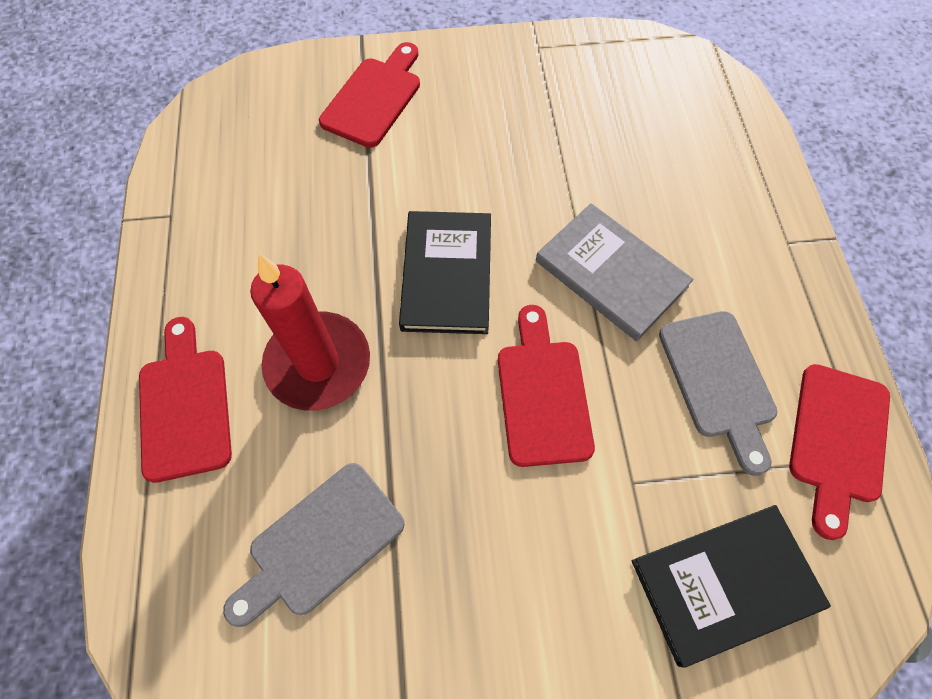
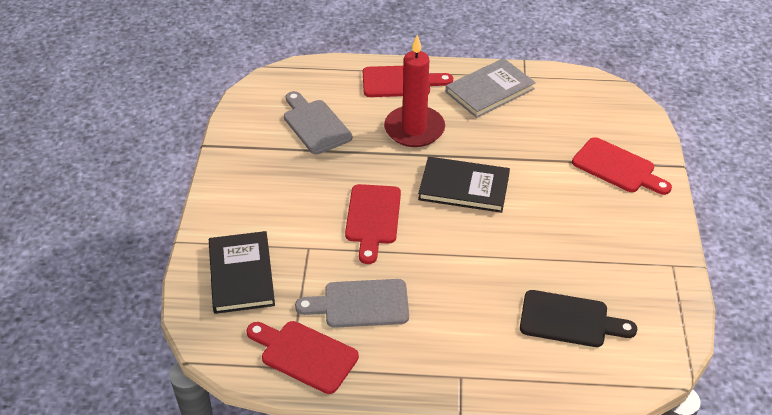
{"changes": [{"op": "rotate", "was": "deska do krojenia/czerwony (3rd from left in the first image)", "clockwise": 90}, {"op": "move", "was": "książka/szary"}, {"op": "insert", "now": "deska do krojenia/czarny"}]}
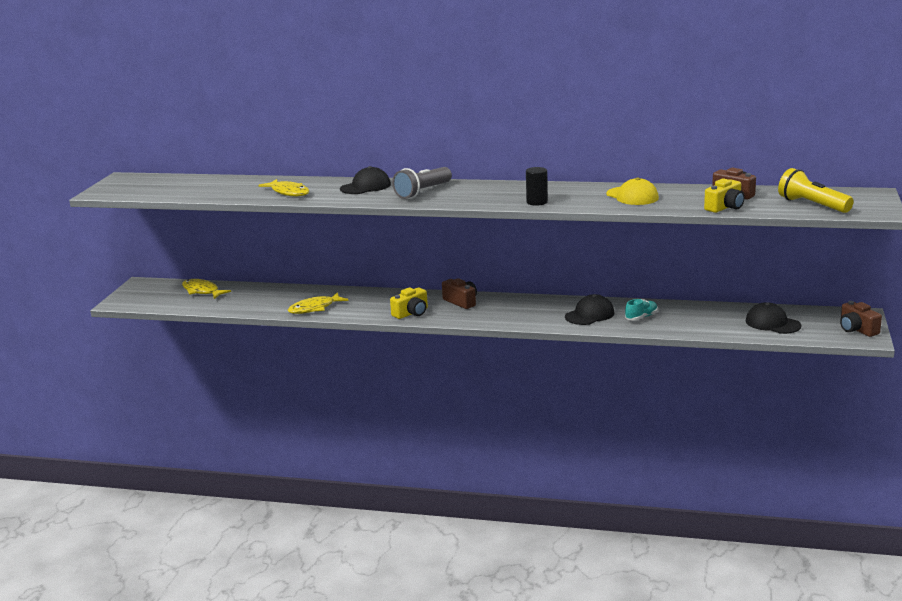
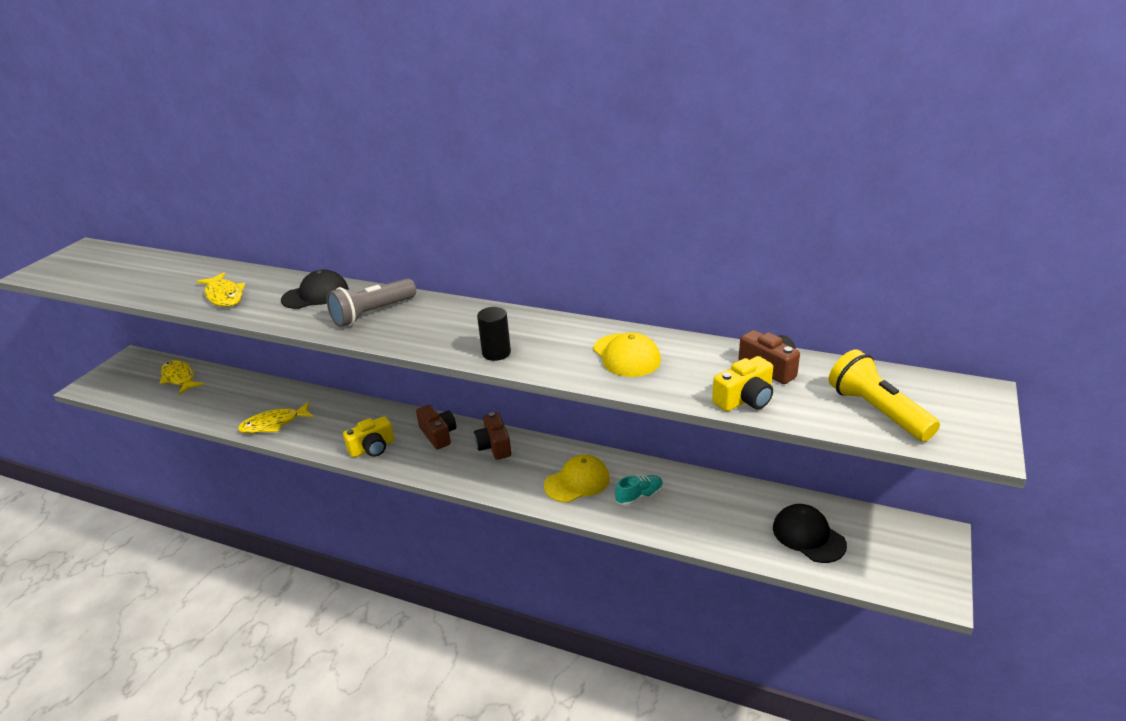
{"changes": [{"op": "move", "was": "aparat fotograficzny/brązowy (3rd from left in the first image)", "now": "aparat fotograficzny/brązowy (2nd from left)"}, {"op": "recolor", "was": "czapka/czarny (2nd from left)", "now": "czapka/żółty (1st from left)"}]}
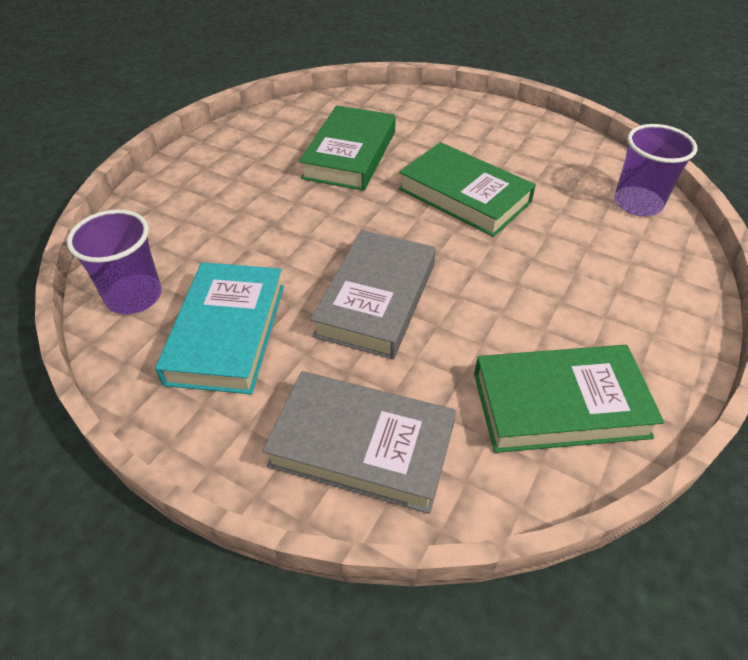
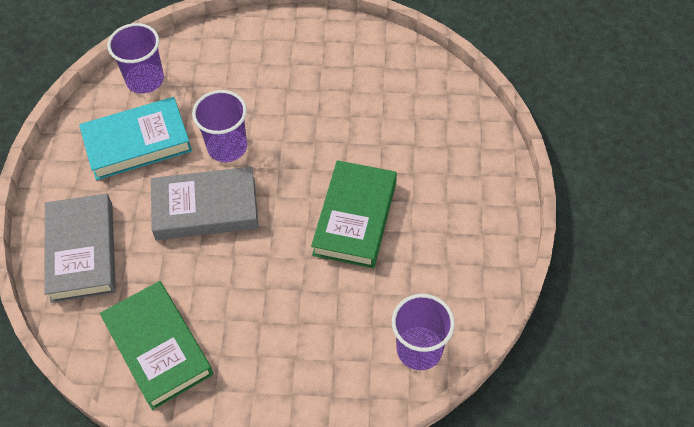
{"changes": [{"op": "insert", "now": "szklanka/fioletowy (2nd from left)"}, {"op": "delete", "was": "książka/zielony (1st from left)"}]}
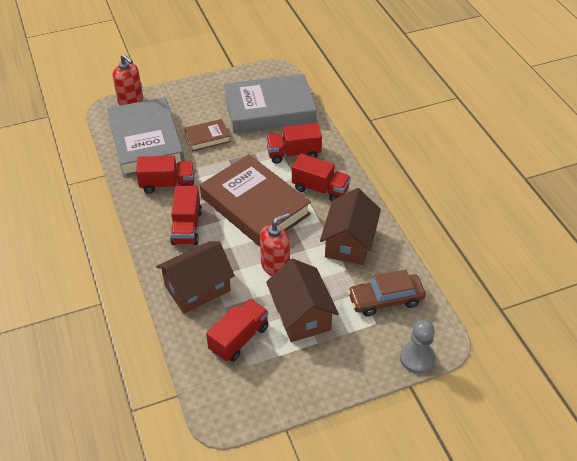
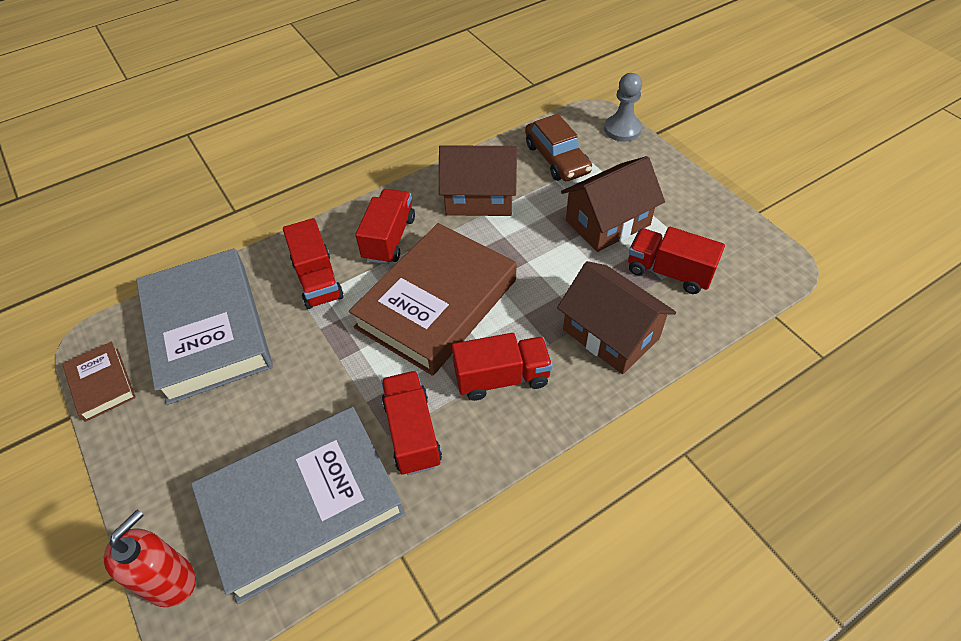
{"changes": [{"op": "move", "was": "książka/brązowy (1st from left)"}, {"op": "delete", "was": "dozownik mydła/czerwony (2nd from left)"}]}
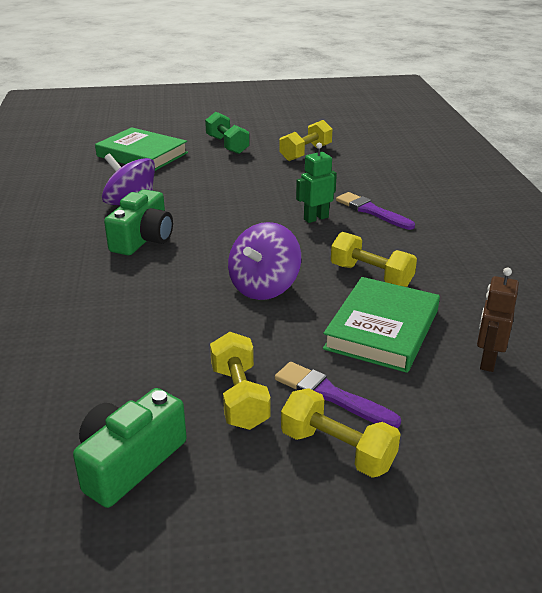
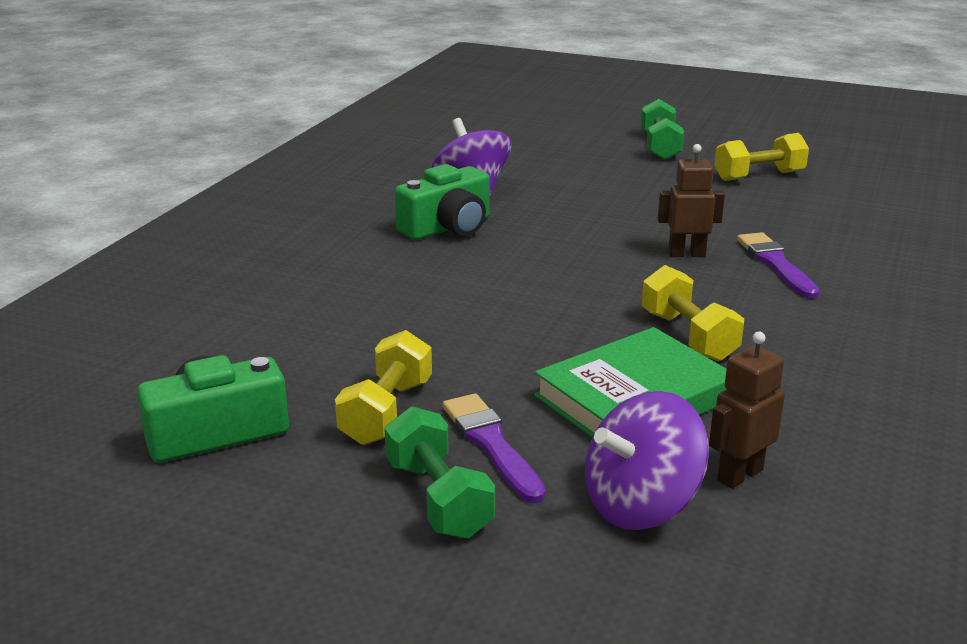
{"changes": [{"op": "recolor", "was": "hantel/żółty (3rd from left)", "now": "hantel/zielony (1st from left)"}, {"op": "move", "was": "bączek/fioletowy (2nd from left)"}, {"op": "recolor", "was": "robot/zielony", "now": "robot/brązowy (1st from left)"}, {"op": "delete", "was": "książka/zielony (1st from left)"}]}
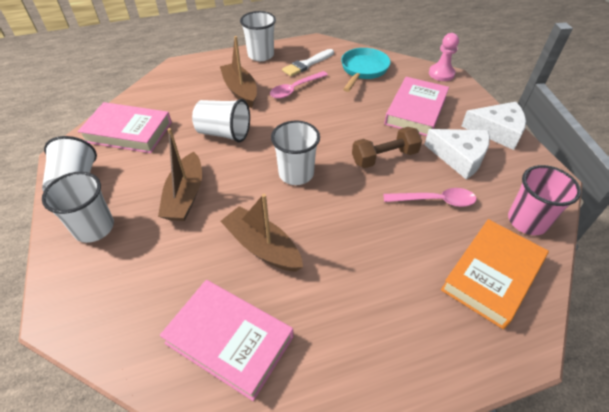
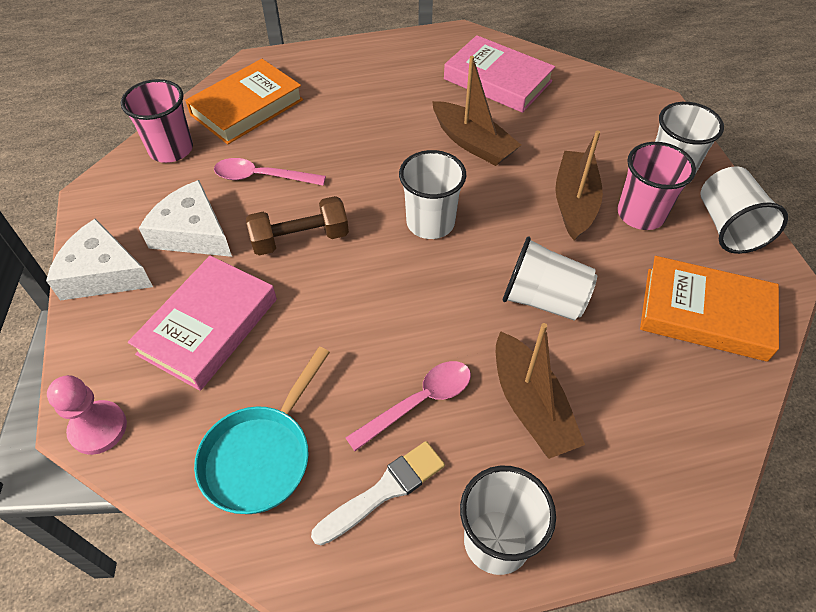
{"changes": [{"op": "insert", "now": "szklanka/różowy (2nd from left)"}, {"op": "recolor", "was": "książka/różowy (1st from left)", "now": "książka/pomarańczowy (2nd from left)"}]}
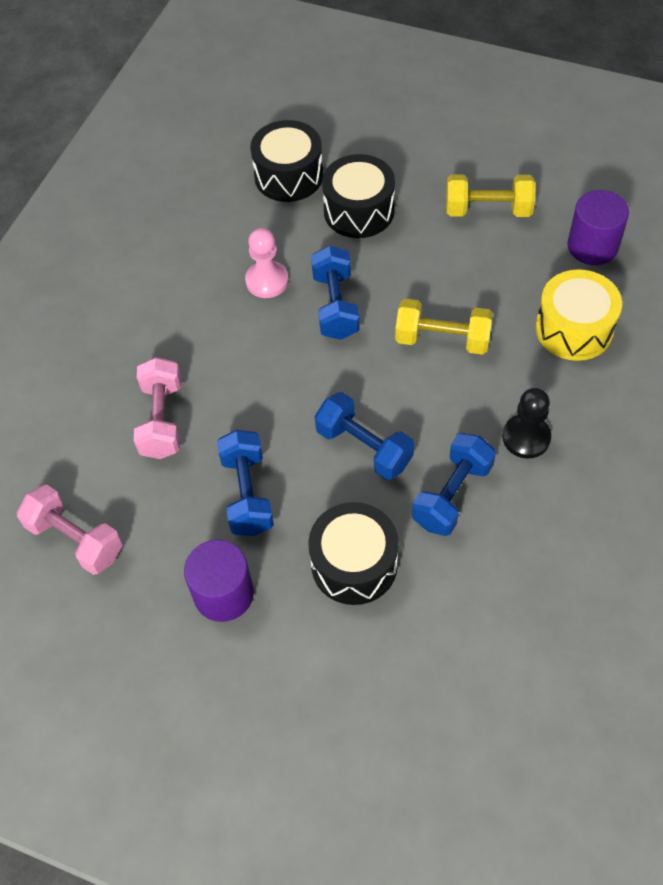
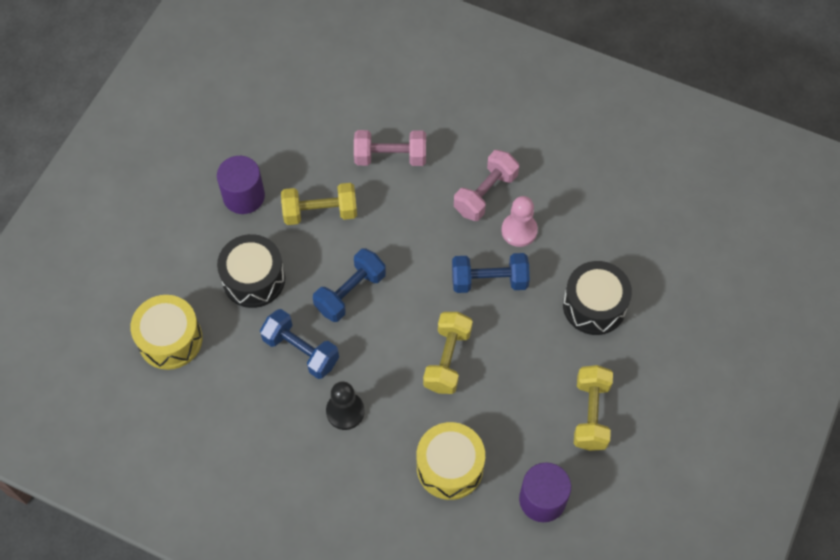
{"changes": [{"op": "insert", "now": "bęben/żółty (1st from left)"}, {"op": "recolor", "was": "hantel/niebieski (1st from left)", "now": "hantel/żółty (1st from left)"}, {"op": "move", "was": "hantel/różowy (1st from left in the first image)", "now": "hantel/różowy (2nd from left)"}, {"op": "delete", "was": "bęben/czarny (1st from left)"}]}
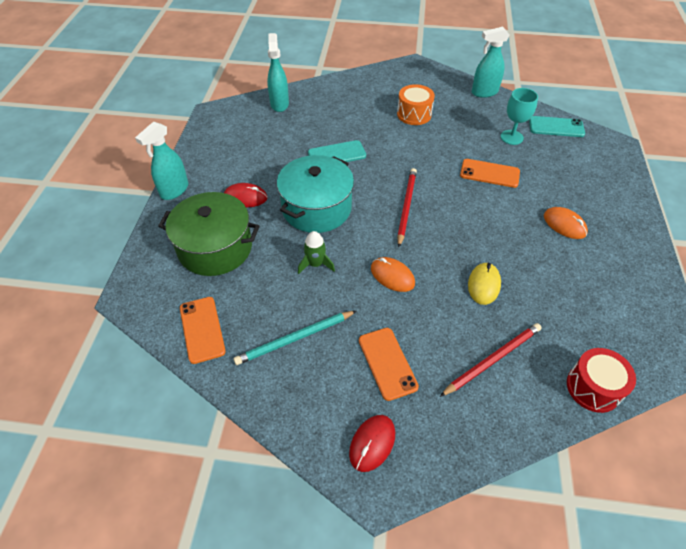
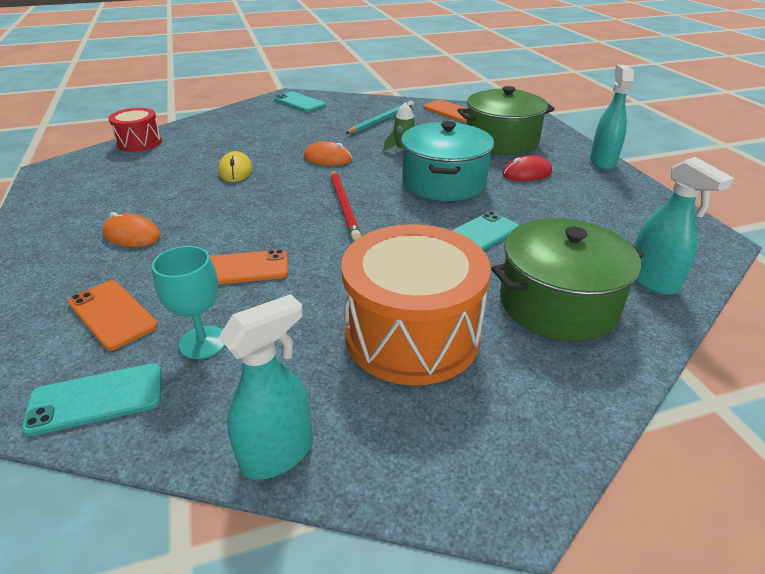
{"changes": [{"op": "move", "was": "telefon/pomarańczowy (2nd from left in the first image)", "now": "telefon/pomarańczowy (1st from left)"}, {"op": "replace", "was": "myszka/czerwony (2nd from left)", "now": "telefon/turkusowy (2nd from left)"}, {"op": "resize", "was": "bęben/pomarańczowy", "ratio": 1.84}, {"op": "insert", "now": "garnek/zielony (2nd from left)"}, {"op": "delete", "was": "ołówek/czerwony (2nd from left)"}]}
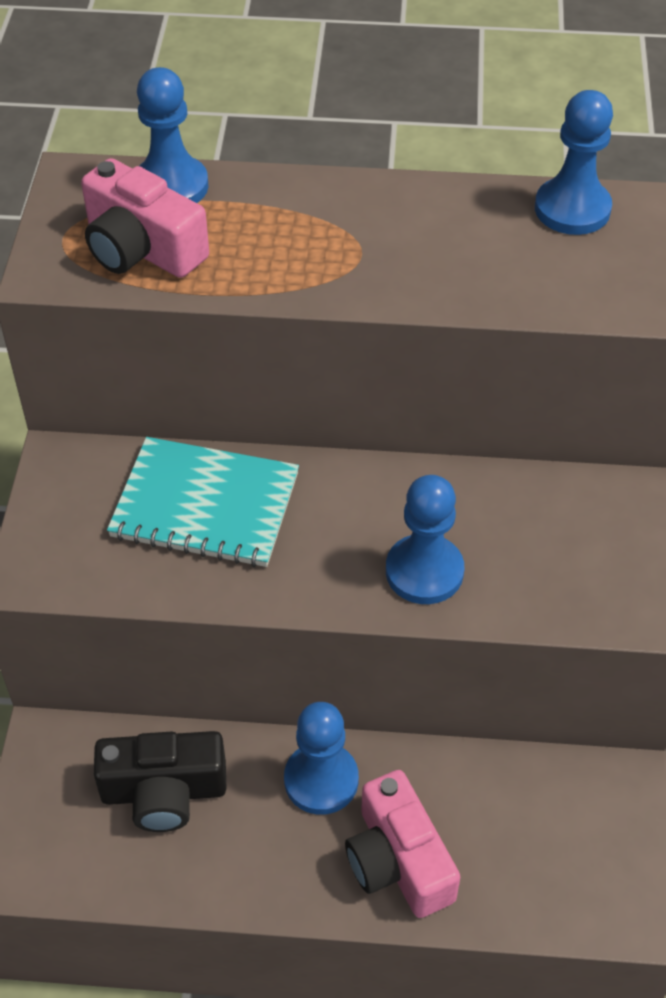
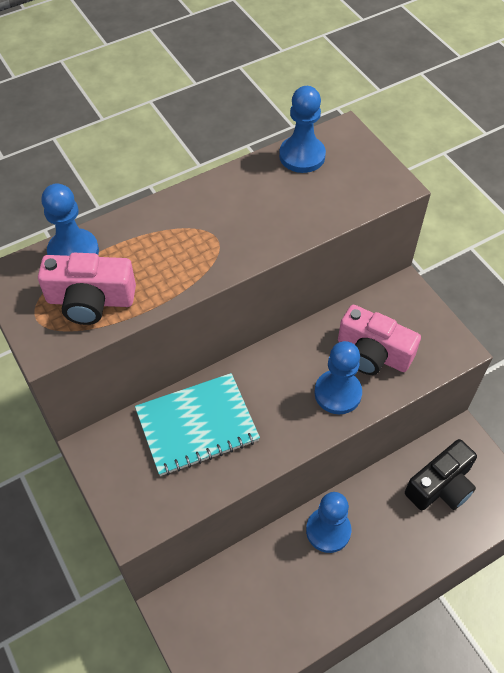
{"changes": [{"op": "move", "was": "aparat fotograficzny/różowy (2nd from left)"}, {"op": "move", "was": "aparat fotograficzny/czarny"}]}
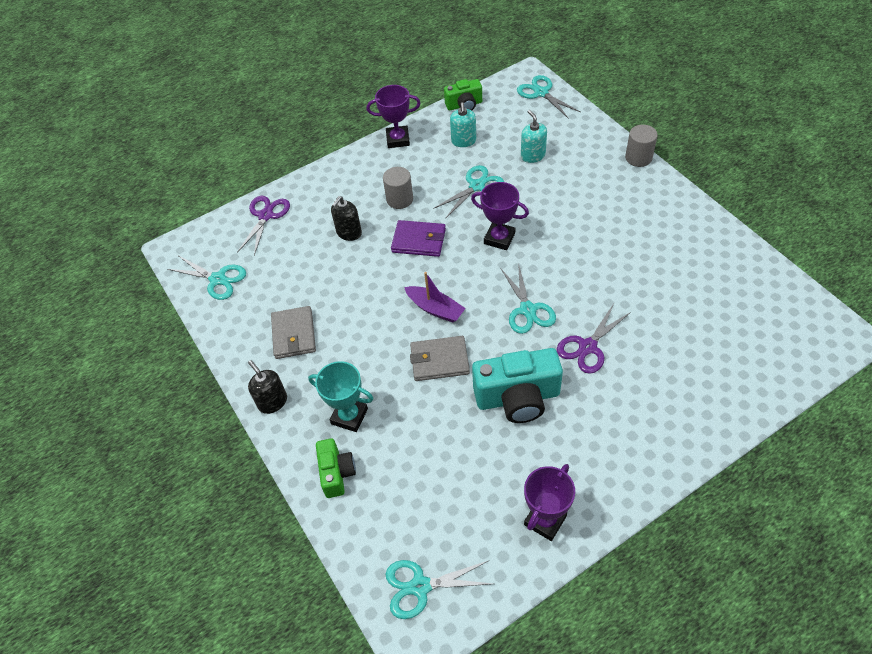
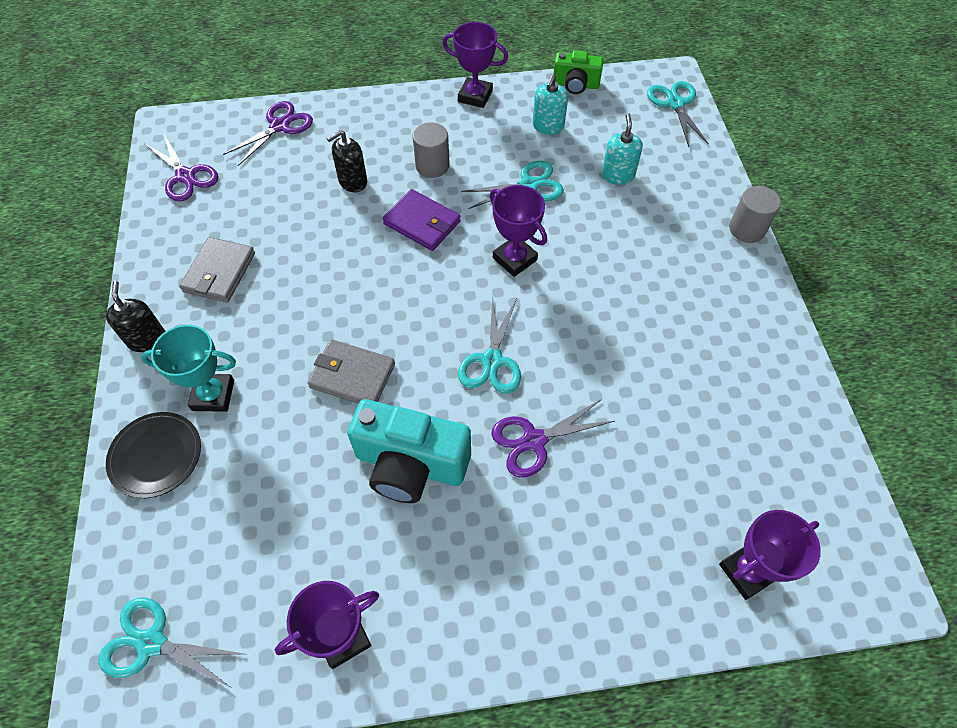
{"changes": [{"op": "replace", "was": "aparat fotograficzny/zielony (1st from left)", "now": "talerz/czarny"}, {"op": "rotate", "was": "puchar/turkusowy", "clockwise": -45}, {"op": "recolor", "was": "nożyczki/turkusowy (1st from left)", "now": "nożyczki/fioletowy (1st from left)"}, {"op": "insert", "now": "puchar/fioletowy (4th from left)"}, {"op": "delete", "was": "łódka/fioletowy"}]}
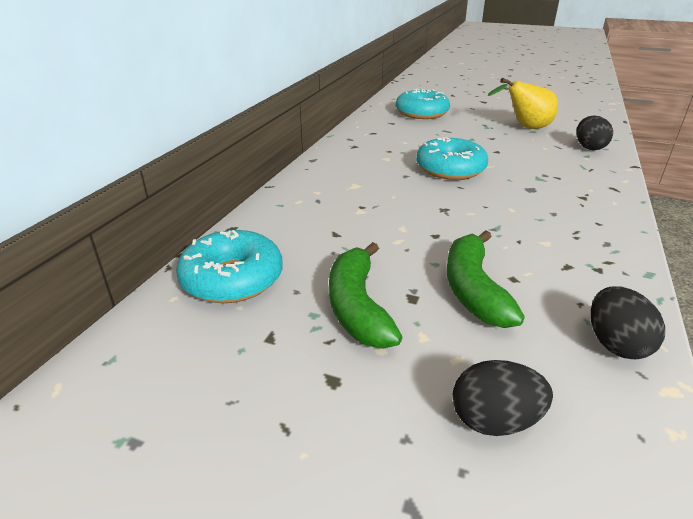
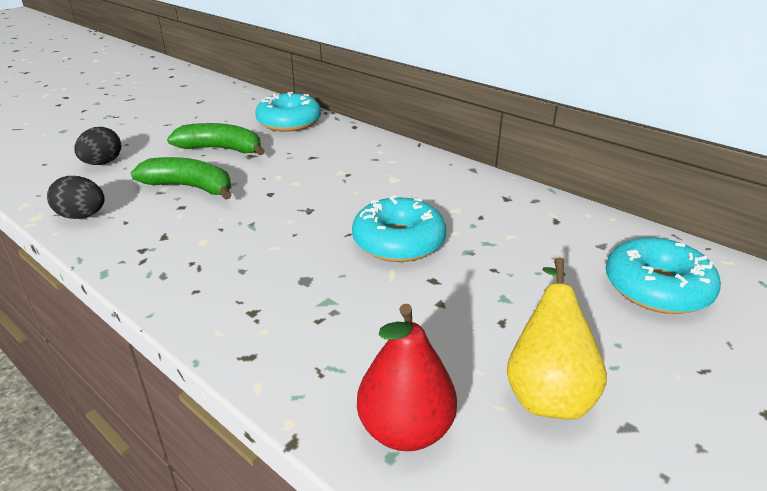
{"changes": [{"op": "replace", "was": "jajko/czarny (2nd from left)", "now": "gruszka/czerwony"}]}
